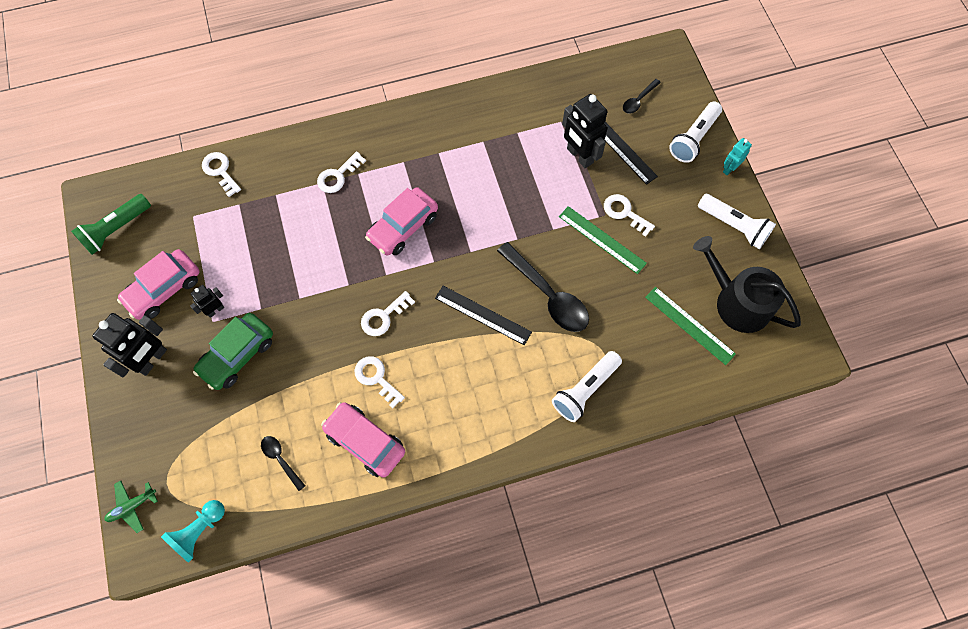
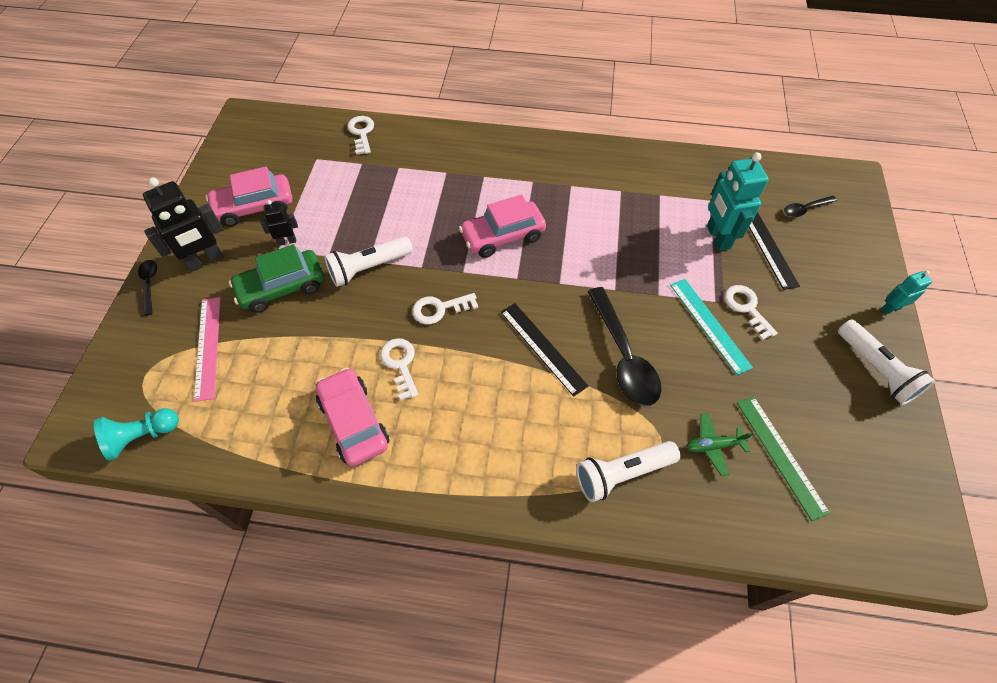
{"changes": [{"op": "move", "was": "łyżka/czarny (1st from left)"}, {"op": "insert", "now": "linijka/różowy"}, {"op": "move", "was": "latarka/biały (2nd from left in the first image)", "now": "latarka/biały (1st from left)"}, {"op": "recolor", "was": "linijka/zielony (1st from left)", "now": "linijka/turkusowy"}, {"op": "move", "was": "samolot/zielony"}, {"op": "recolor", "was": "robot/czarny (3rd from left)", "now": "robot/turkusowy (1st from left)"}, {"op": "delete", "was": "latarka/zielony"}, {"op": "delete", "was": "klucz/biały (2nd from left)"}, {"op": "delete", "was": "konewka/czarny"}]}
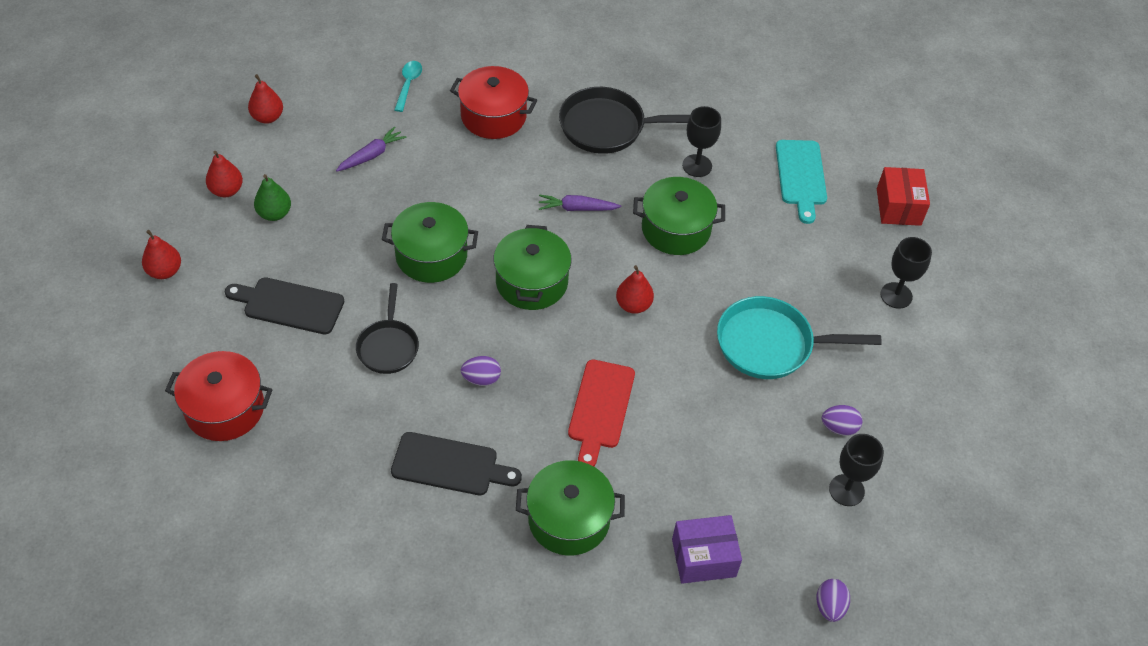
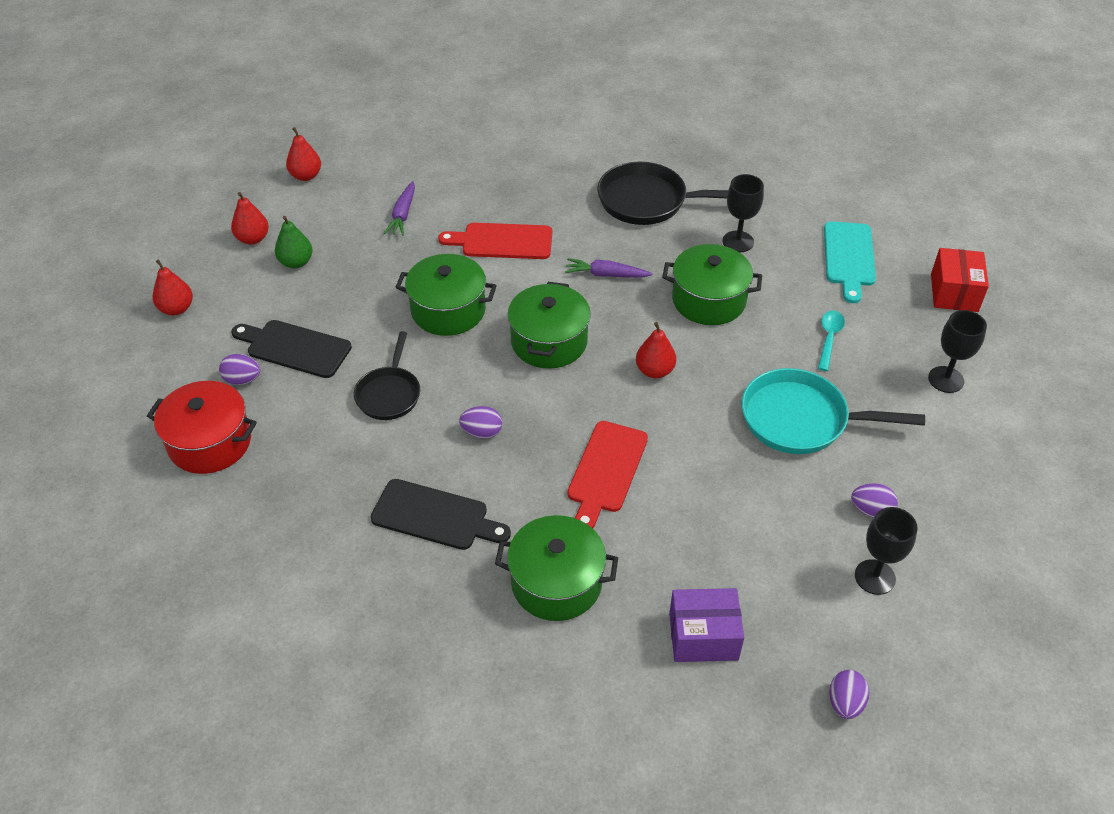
{"changes": [{"op": "insert", "now": "jajko/fioletowy (1st from left)"}, {"op": "rotate", "was": "marchewka/fioletowy (1st from left)", "clockwise": 135}, {"op": "insert", "now": "deska do krojenia/czerwony (1st from left)"}, {"op": "move", "was": "łyżka/turkusowy"}, {"op": "delete", "was": "garnek/czerwony (2nd from left)"}]}
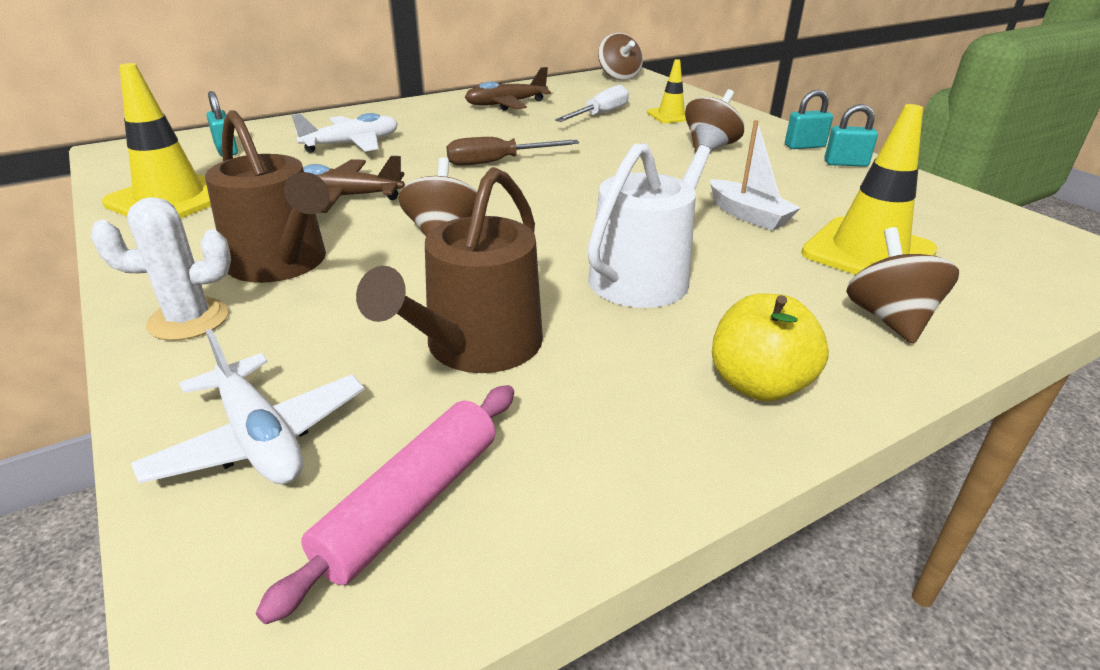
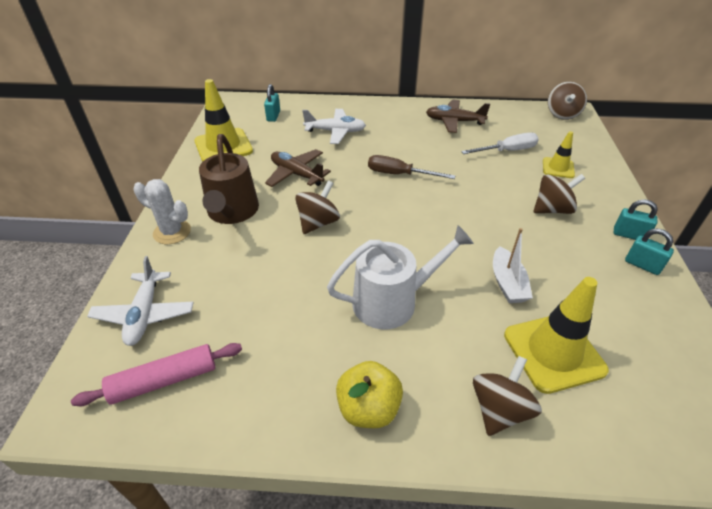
{"changes": [{"op": "delete", "was": "konewka/brązowy (2nd from left)"}]}
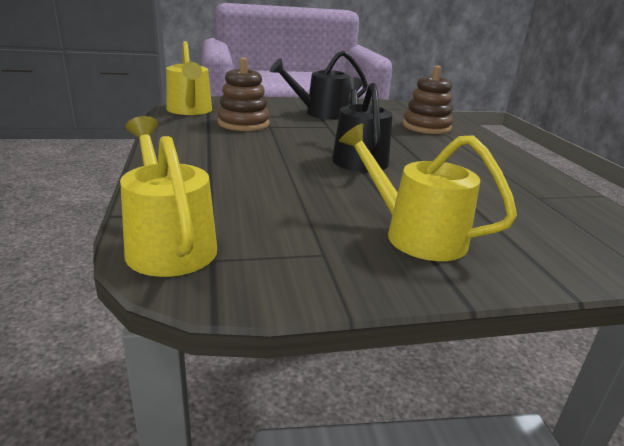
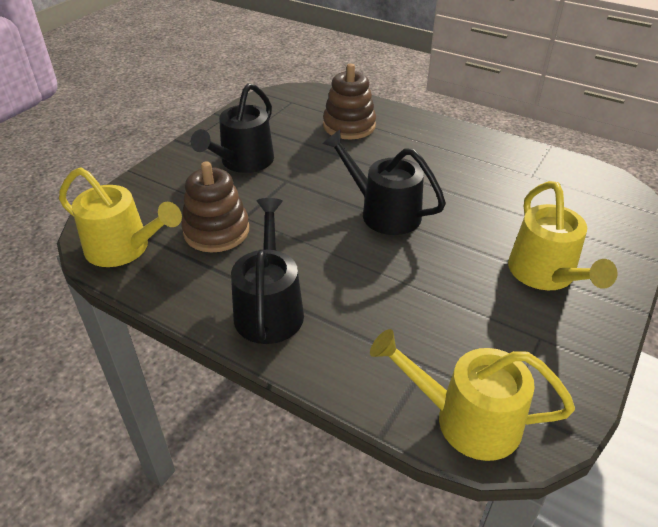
{"changes": [{"op": "insert", "now": "konewka/czarny (2nd from left)"}, {"op": "rotate", "was": "konewka/żółty (3rd from left)", "clockwise": -90}]}
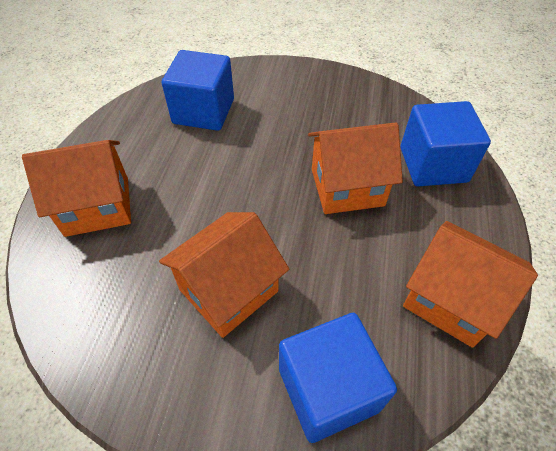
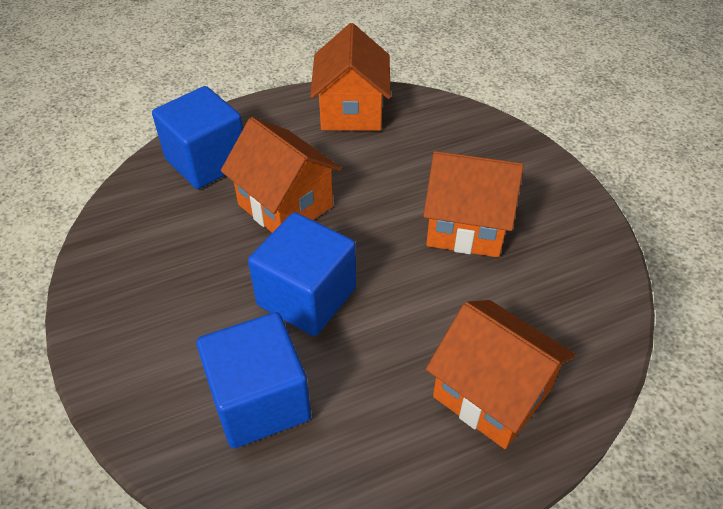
{"changes": [{"op": "move", "was": "sześcian/niebieski (2nd from left in the first image)", "now": "sześcian/niebieski (3rd from left)"}]}
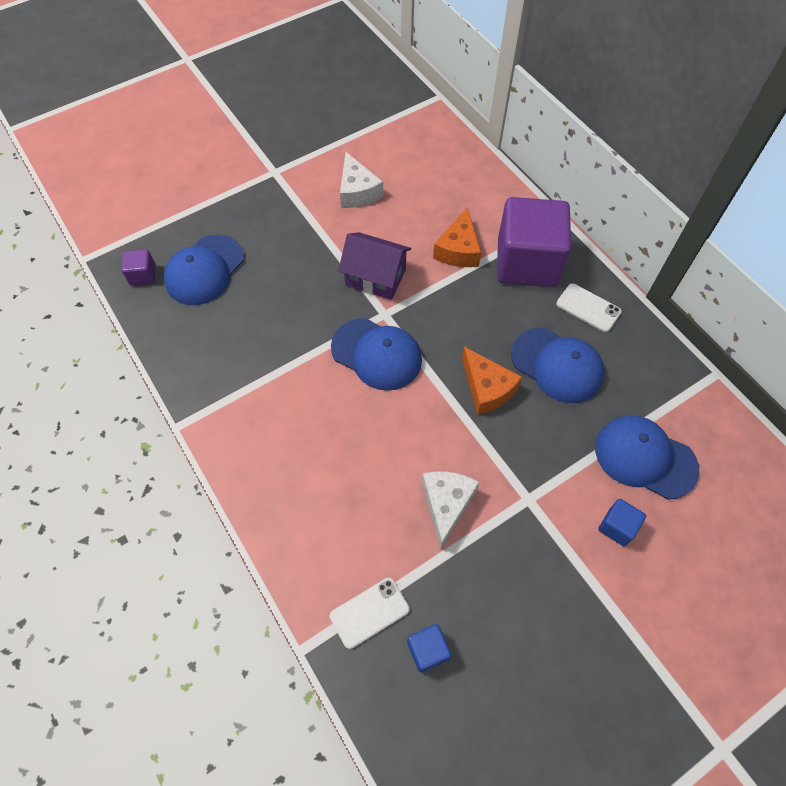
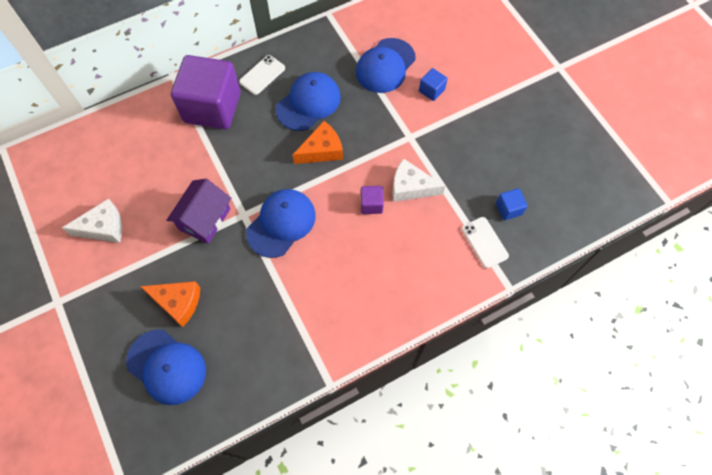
{"changes": [{"op": "move", "was": "ser/pomarańczowy (1st from left)"}, {"op": "move", "was": "sześcian/fioletowy (1st from left in the first image)", "now": "sześcian/fioletowy (2nd from left)"}]}
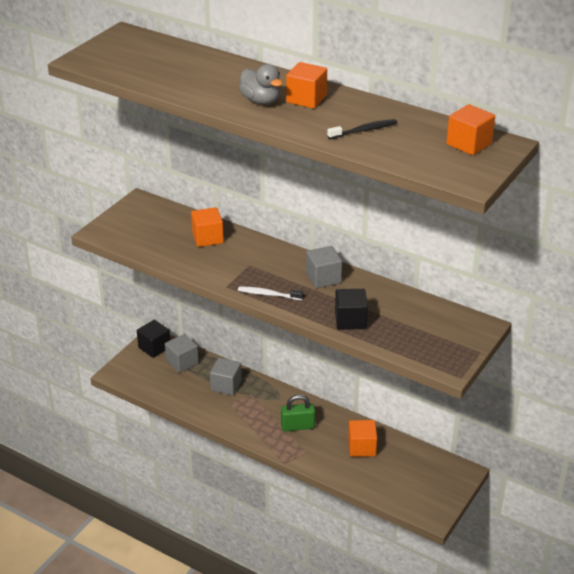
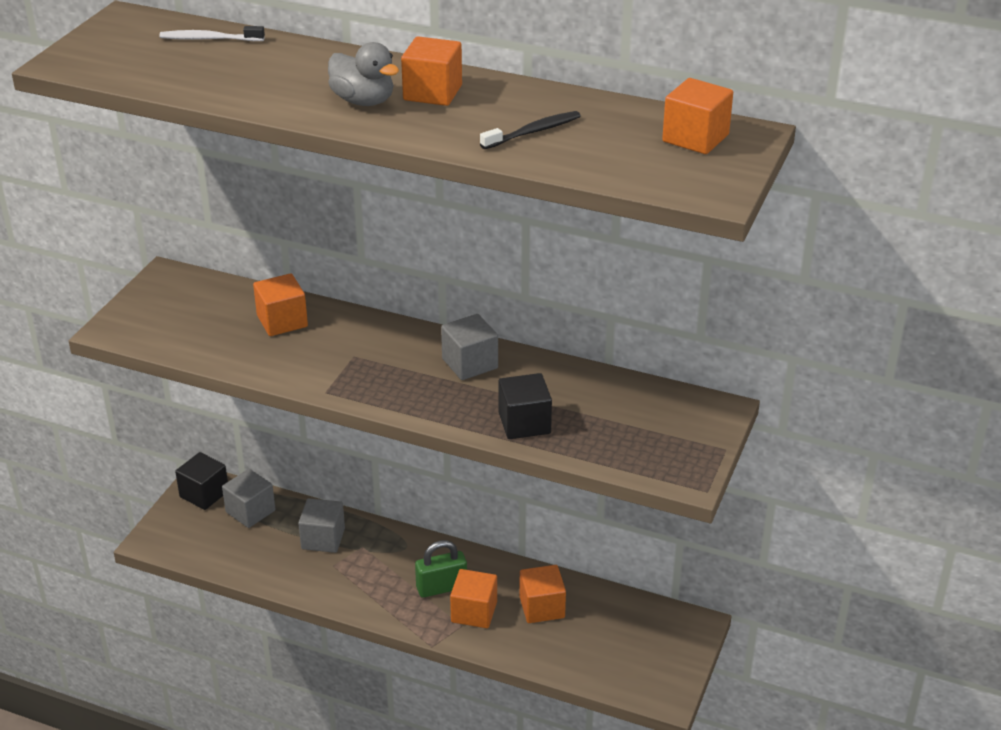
{"changes": [{"op": "move", "was": "szczoteczka do zębów/biały"}, {"op": "insert", "now": "sześcian/pomarańczowy (3rd from left)"}]}
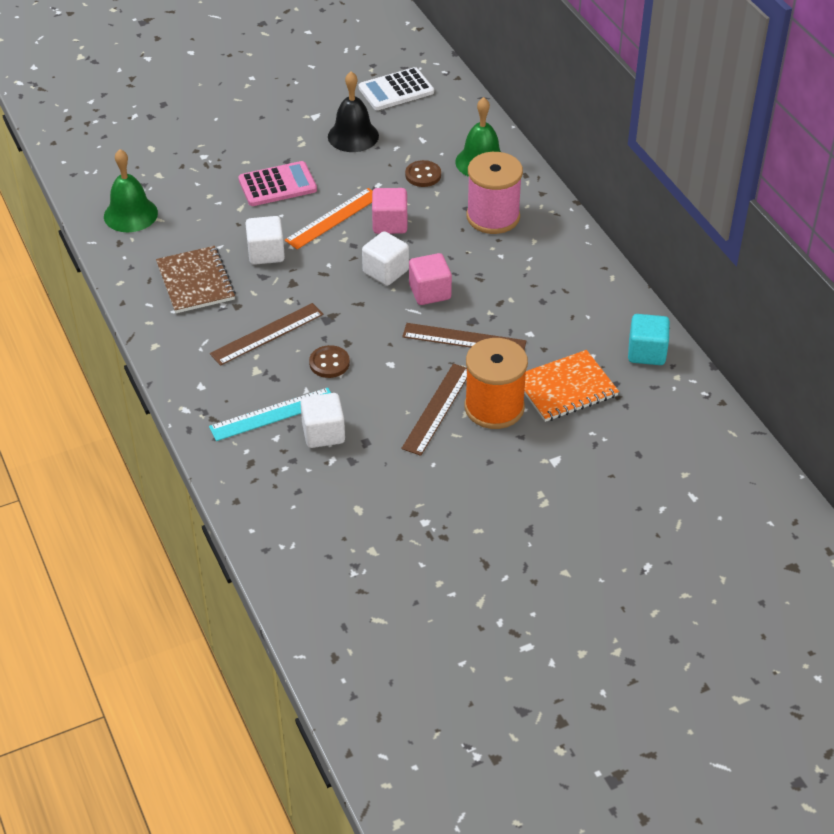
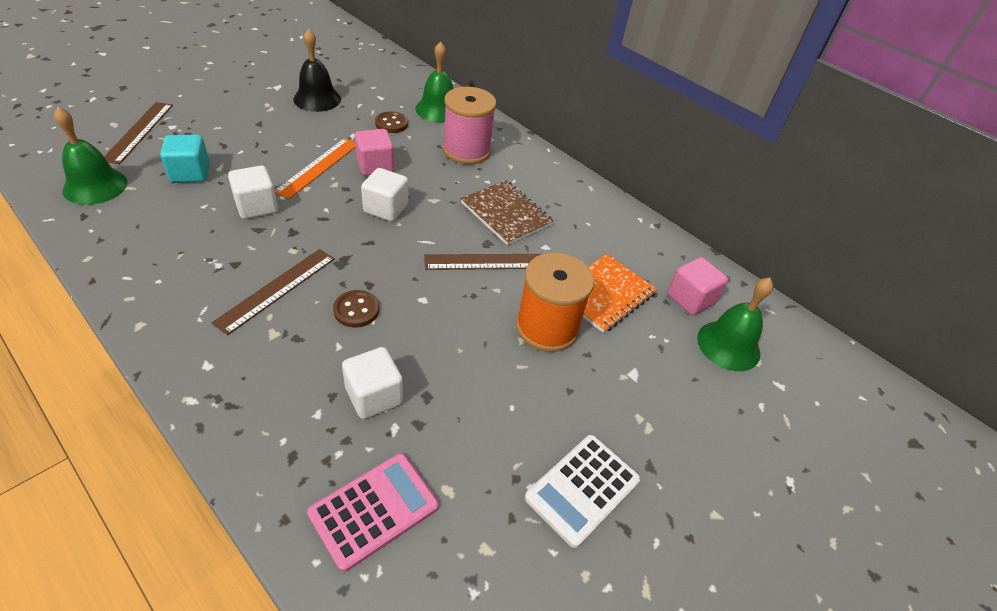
{"changes": [{"op": "move", "was": "linijka/brązowy (2nd from left in the first image)", "now": "linijka/brązowy (1st from left)"}, {"op": "move", "was": "sześcian/turkusowy"}, {"op": "move", "was": "kalkulator/różowy"}, {"op": "move", "was": "zeszyt/brązowy"}, {"op": "move", "was": "kalkulator/biały"}, {"op": "move", "was": "sześcian/różowy (2nd from left)"}, {"op": "insert", "now": "dzwonek/zielony (3rd from left)"}, {"op": "delete", "was": "linijka/turkusowy"}]}
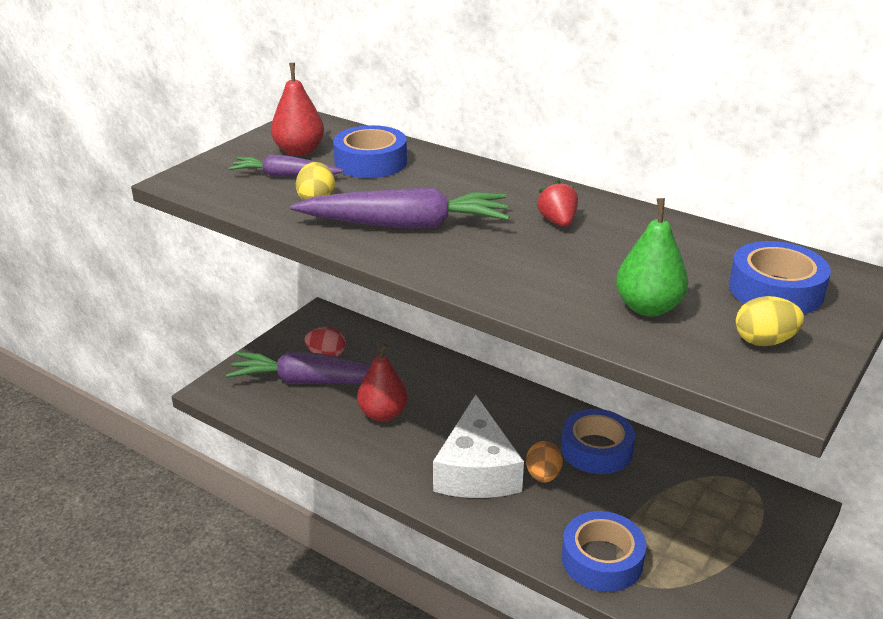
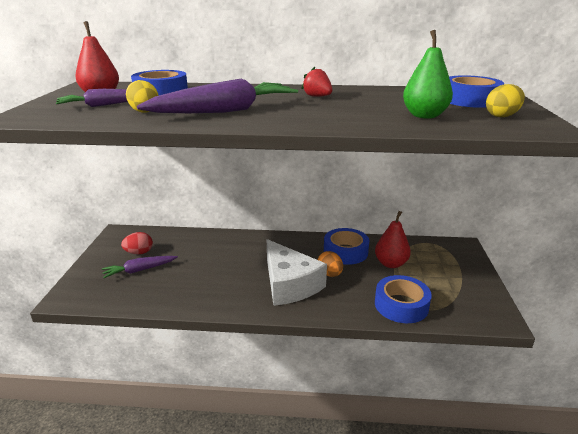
{"changes": [{"op": "resize", "was": "marchewka/fioletowy (2nd from left)", "ratio": 0.58}, {"op": "move", "was": "gruszka/czerwony (2nd from left)"}]}
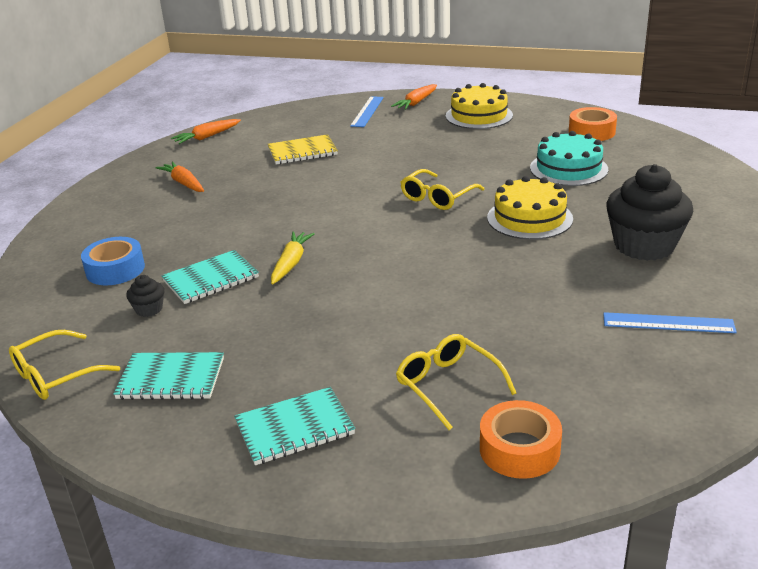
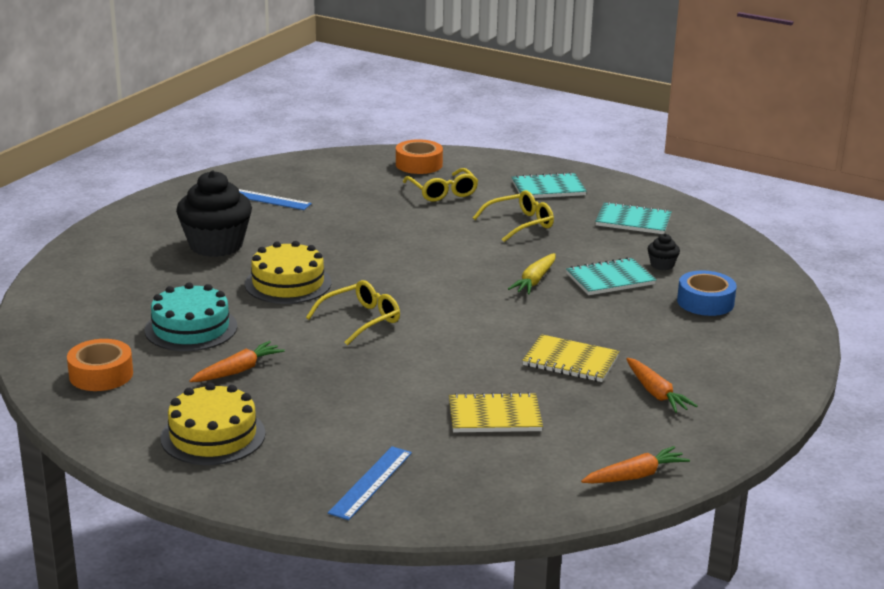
{"changes": [{"op": "move", "was": "marchewka/pomarańczowy (3rd from left in the first image)", "now": "marchewka/pomarańczowy (1st from left)"}, {"op": "move", "was": "okulary/żółty (1st from left in the first image)", "now": "okulary/żółty (3rd from left)"}, {"op": "insert", "now": "zeszyt/żółty (2nd from left)"}]}
